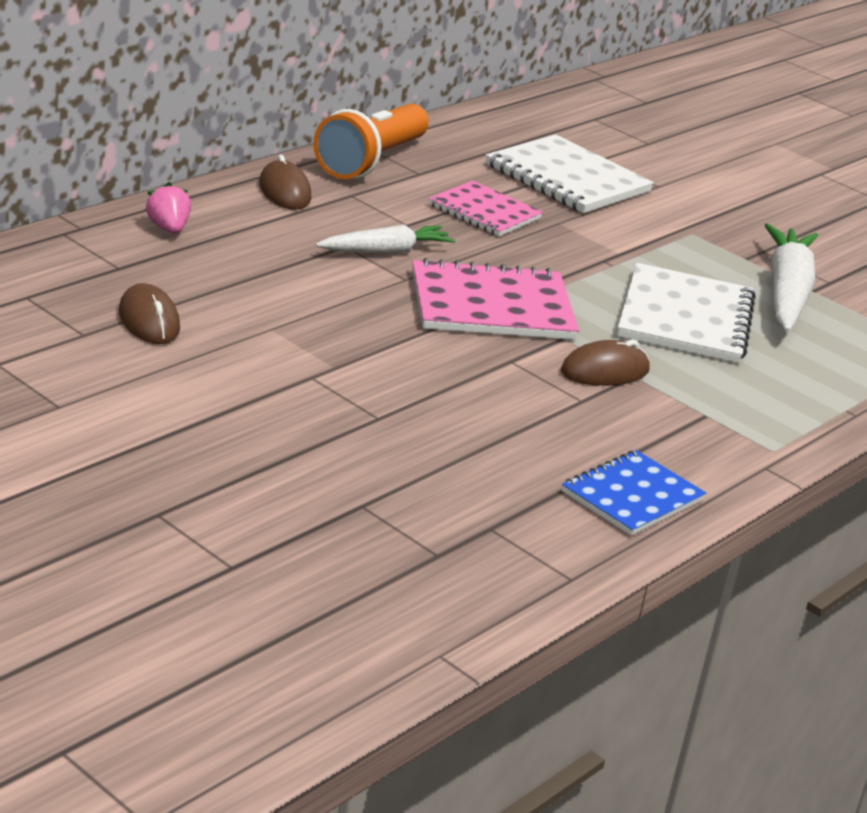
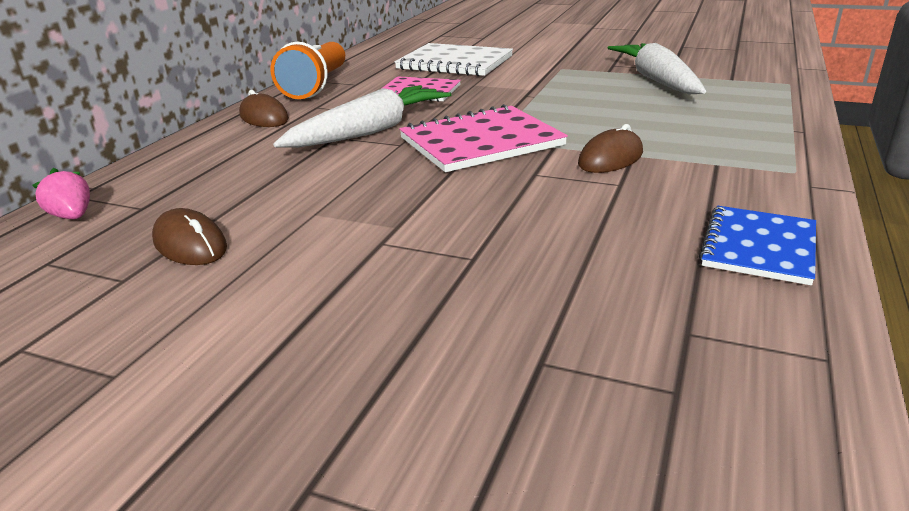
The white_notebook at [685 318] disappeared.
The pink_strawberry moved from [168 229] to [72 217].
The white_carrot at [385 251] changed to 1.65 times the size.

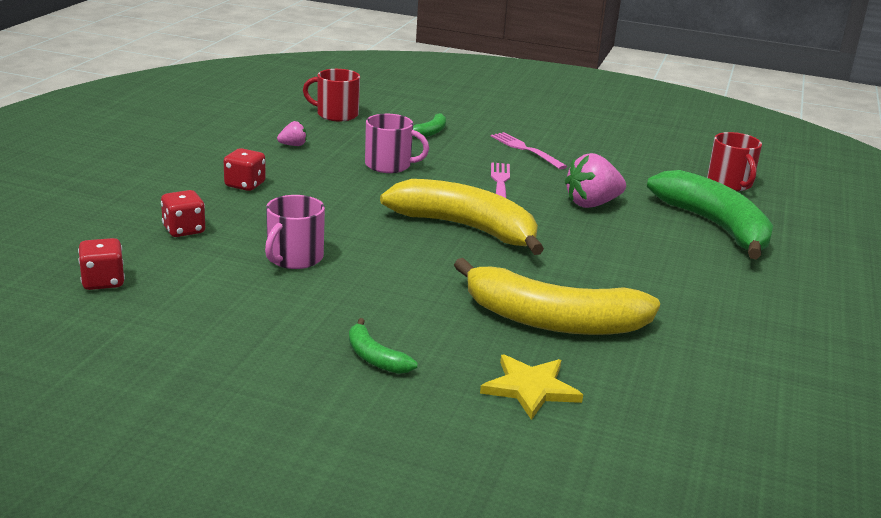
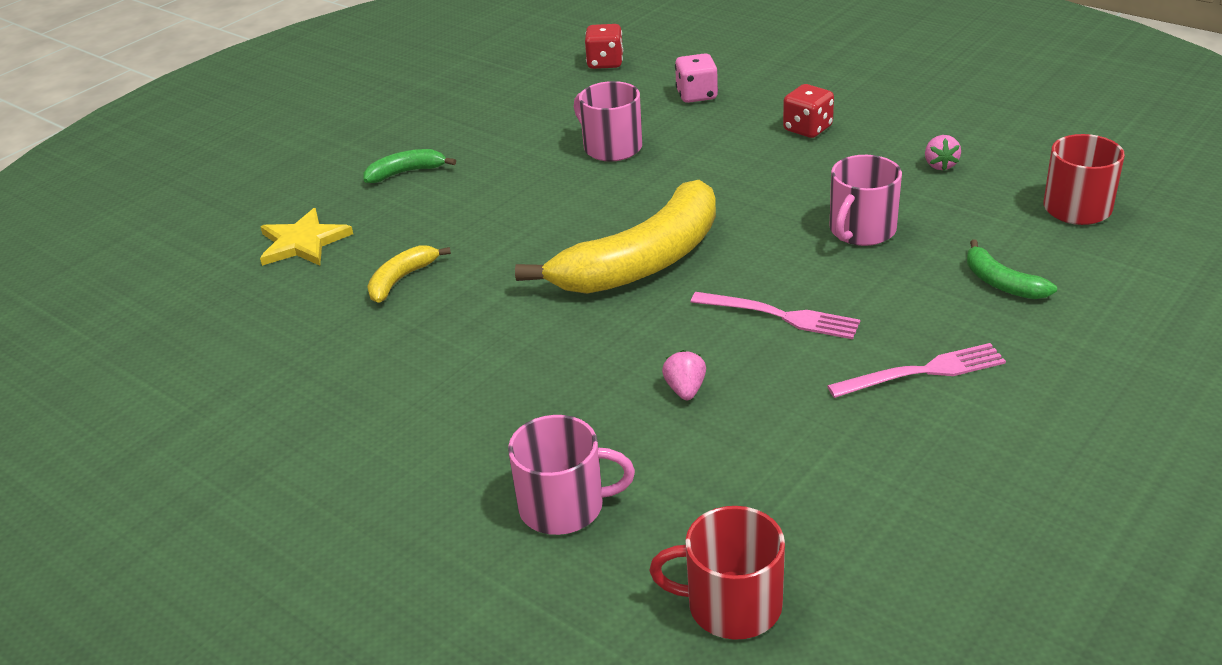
The green_banana at [715 226] was replaced by the pink_mug at [564 506].
The red_dice at [184 230] became the pink_dice at [696 95].
The yellow_banana at [552 320] changed to 0.44 times the size.
The pink_strawberry at [592 204] changed to 0.51 times the size.

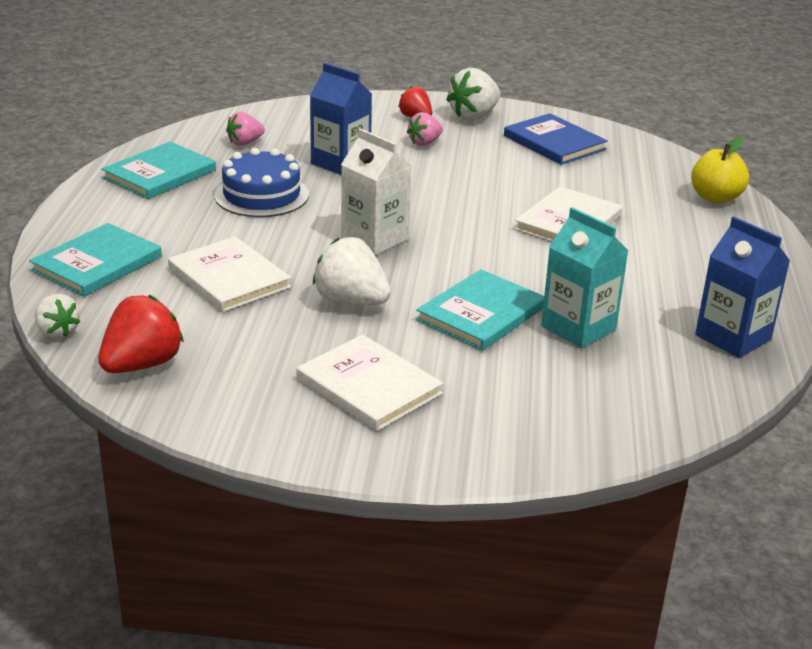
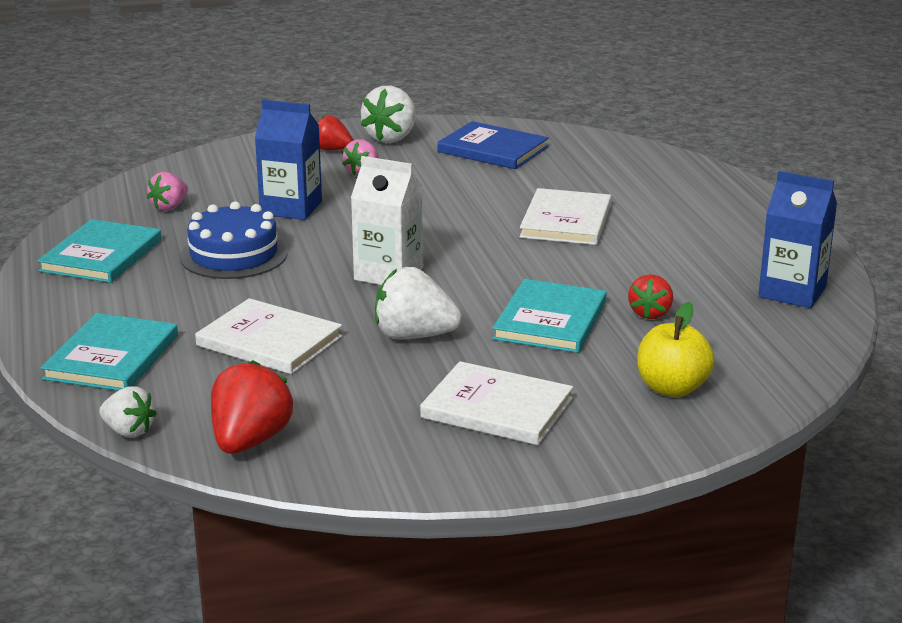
The yellow_apple moved from [715 198] to [672 388].
The turquoise_carton at [578 328] was replaced by the red_strawberry at [650 313].

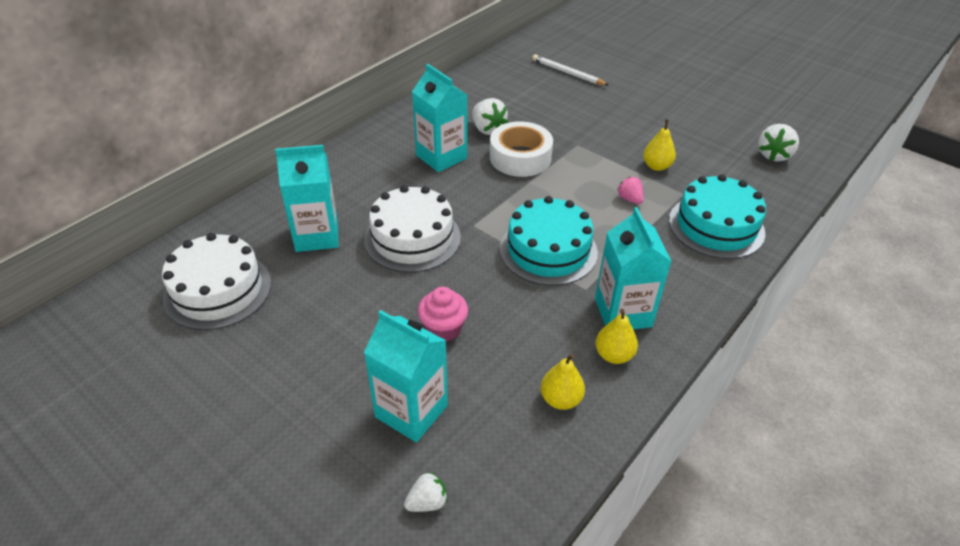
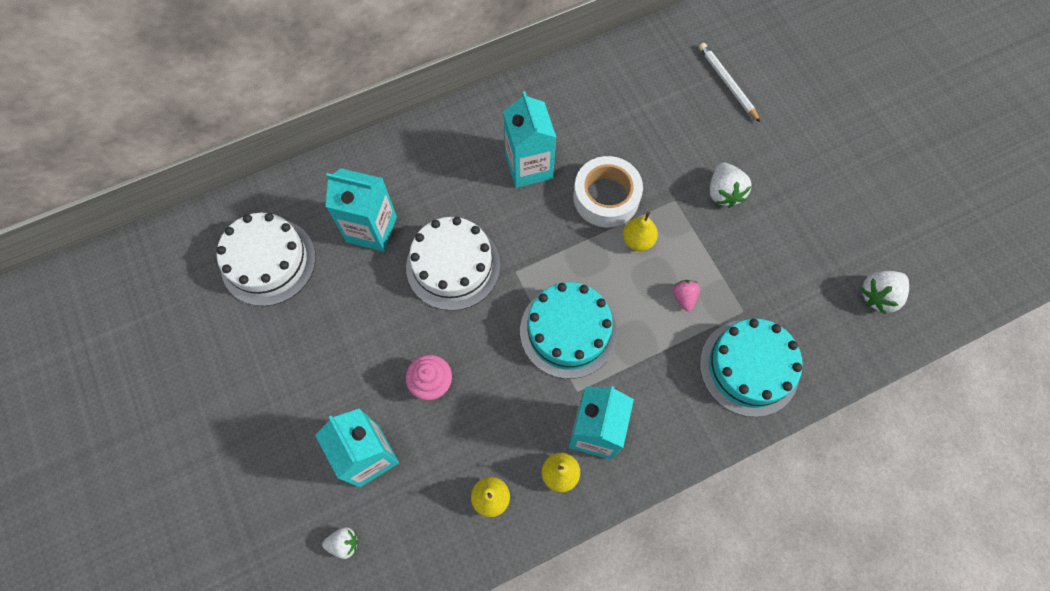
The white_strawberry moved from [488 129] to [723 192].
The yellow_pear moved from [656 166] to [638 240].

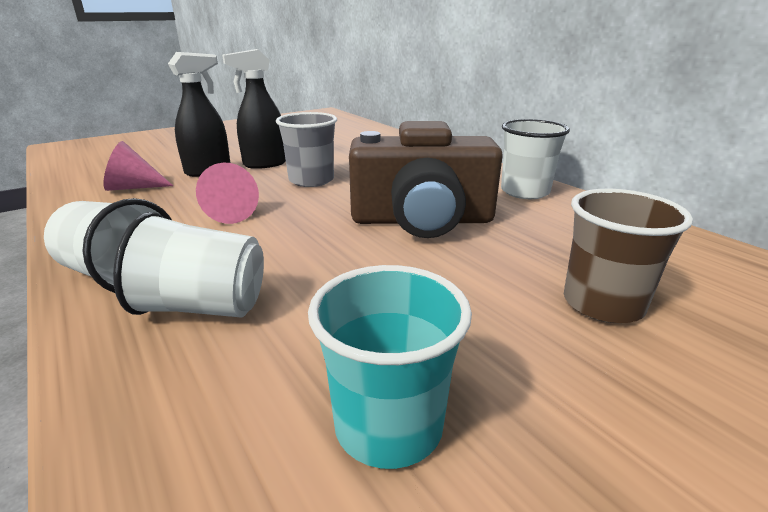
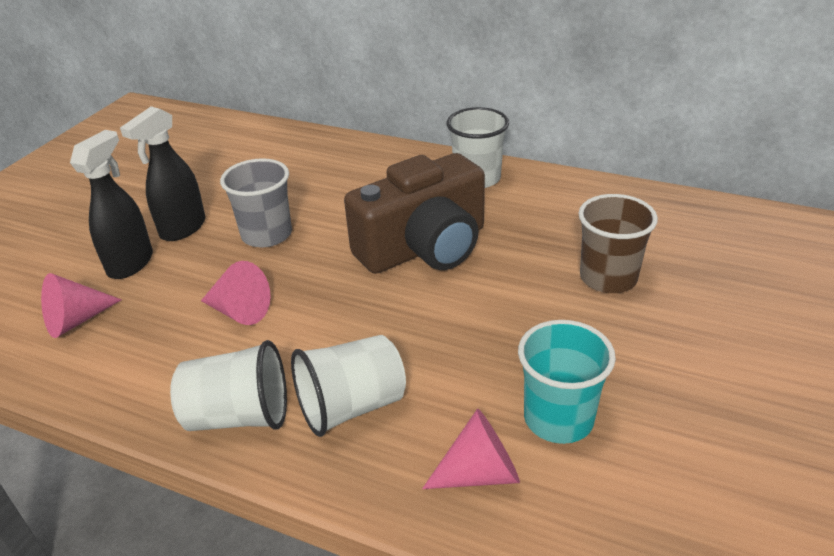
The pink_cone at [480 473] appeared.

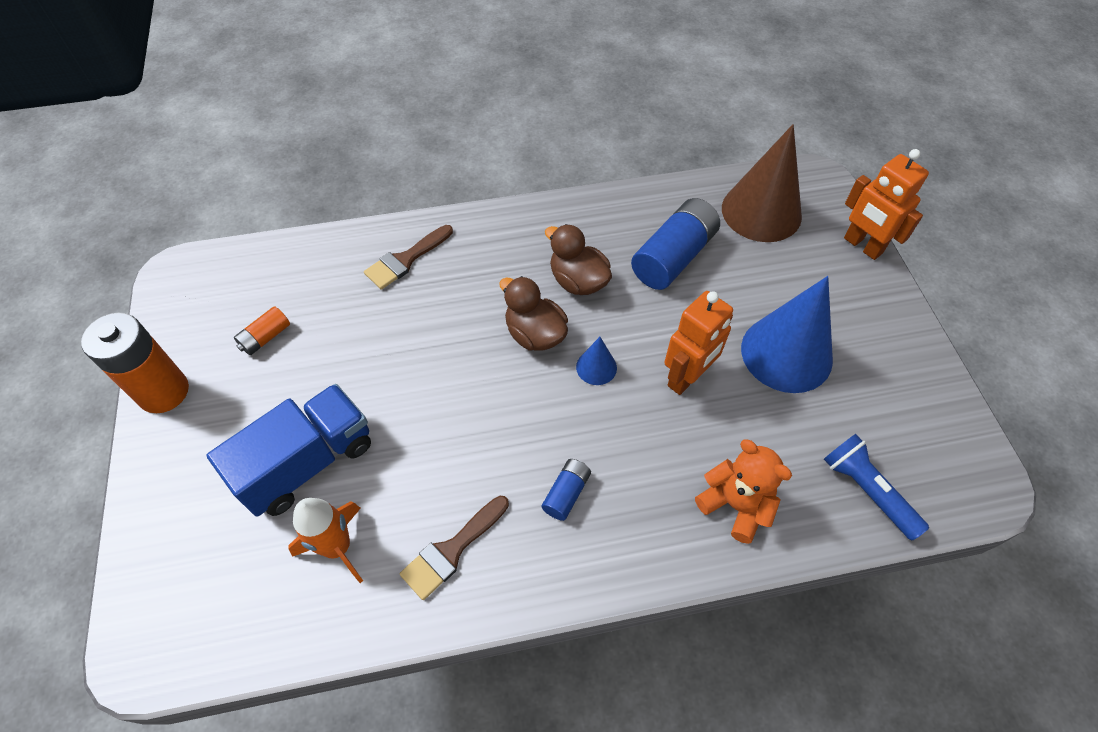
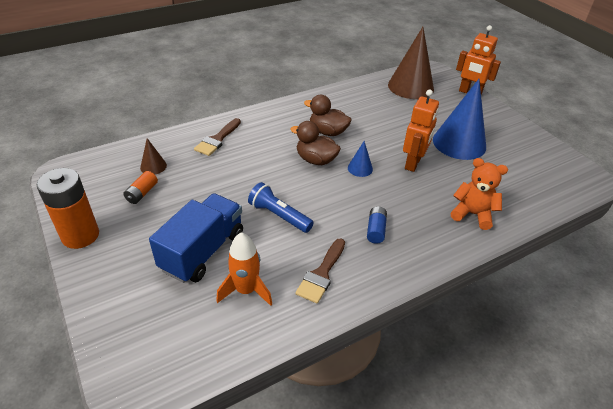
The blue_battery at [673 257] disappeared.
The brown_cone at [153 166] appeared.
The blue_flashlight moved from [867 491] to [279 216].

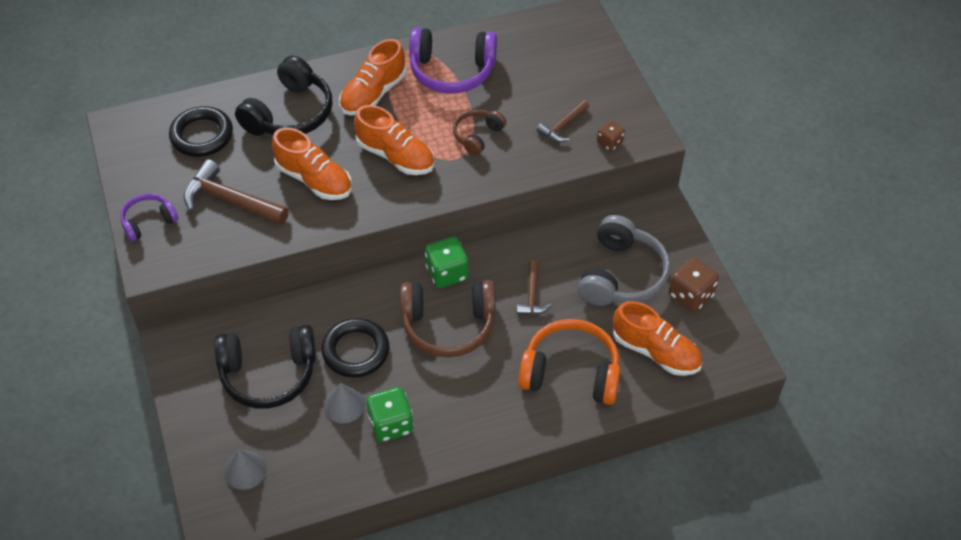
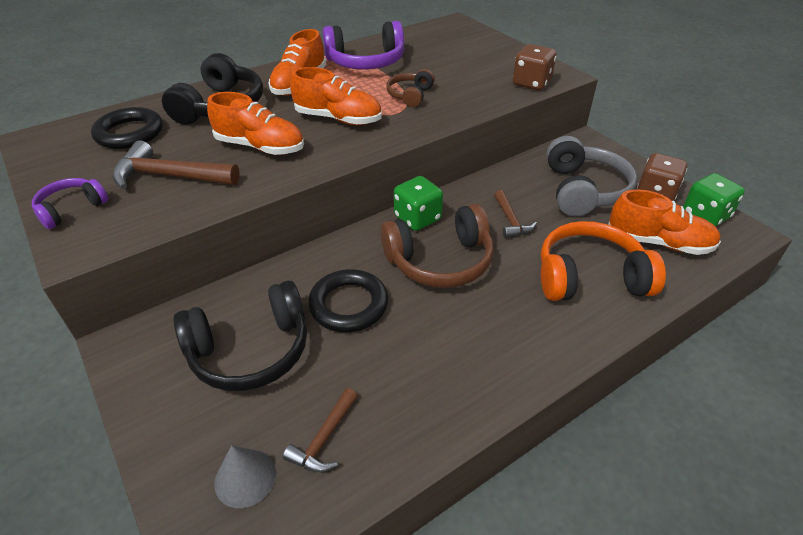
The grey_cone at [344 405] disappeared.
The green_dice moved from [391 424] to [705 216].
The brown_hammer moved from [563 126] to [324 439].
The brown_dice at [609 143] changed to 1.68 times the size.

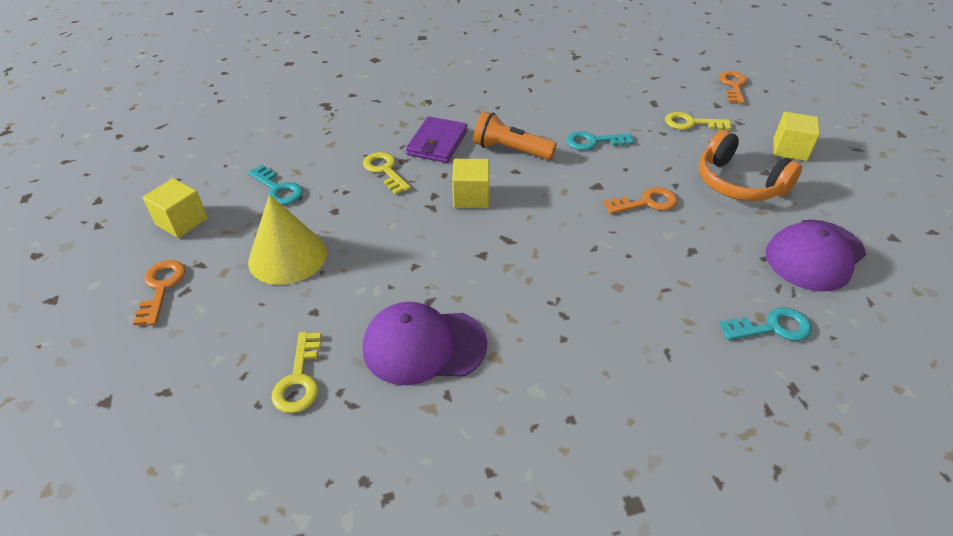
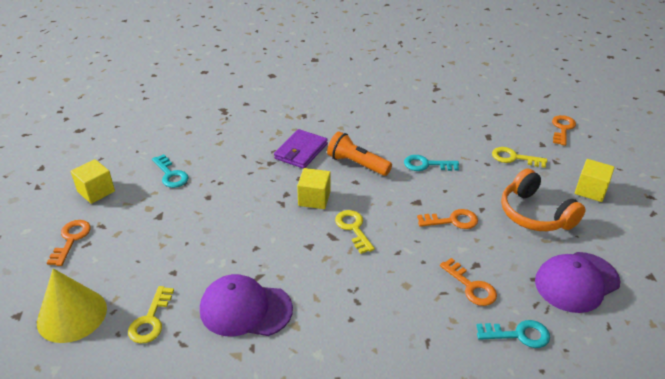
The orange_key at [471 286] appeared.
The yellow_cone moved from [288 256] to [72 315].
The yellow_key moved from [385 171] to [353 228].

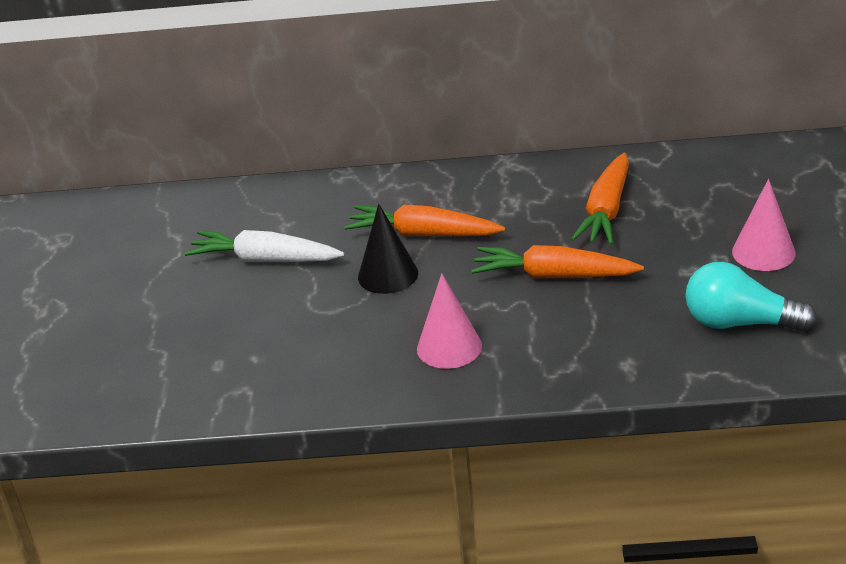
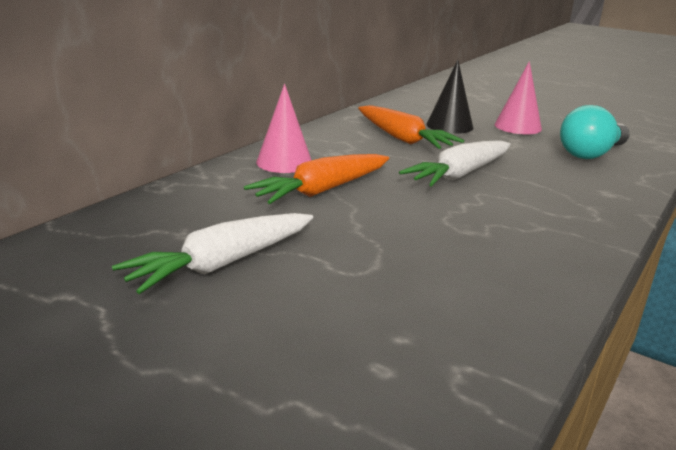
The black_cone moved from [388 275] to [449 126].
The pink_cone moved from [449 347] to [284 162].
The orange_carrot at [553 275] became the white_carrot at [459 175].

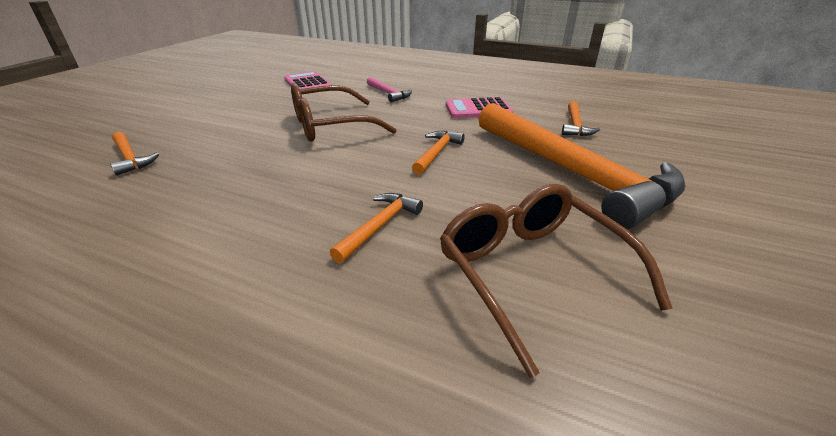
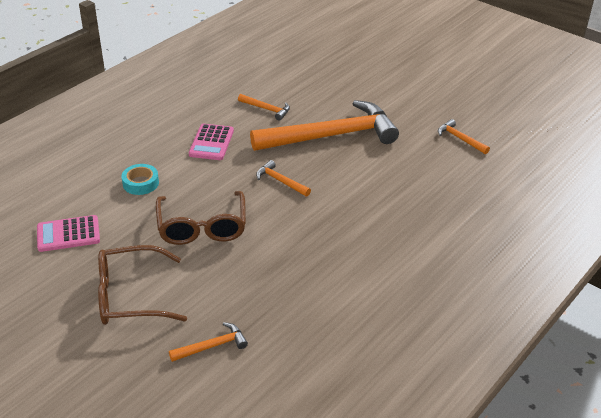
The orange_hammer moved from [380 226] to [460 139].
The brown_glasses moved from [532 273] to [130 296].
The pink_hammer at [388 94] was replaced by the turquoise_tape at [140 183].

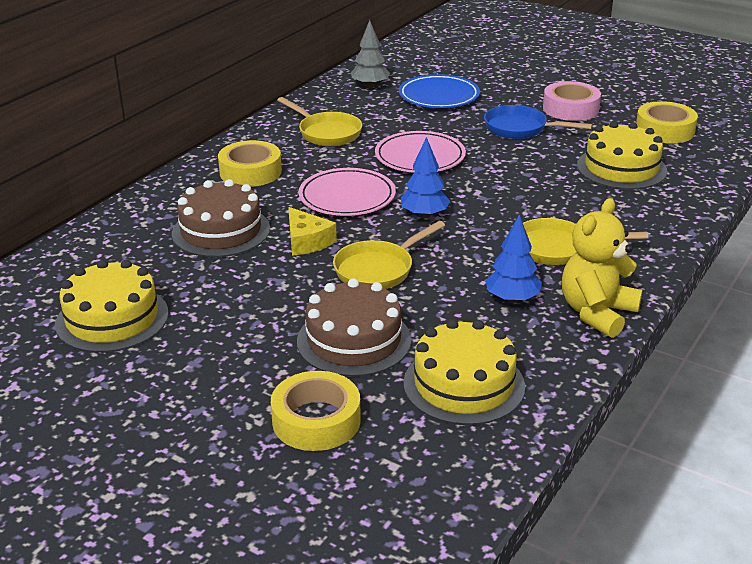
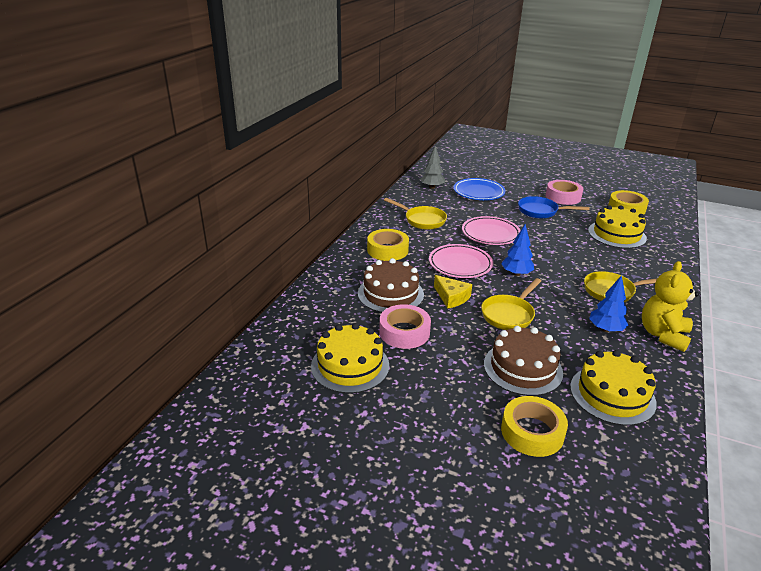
The pink_tape at [404 332] appeared.

